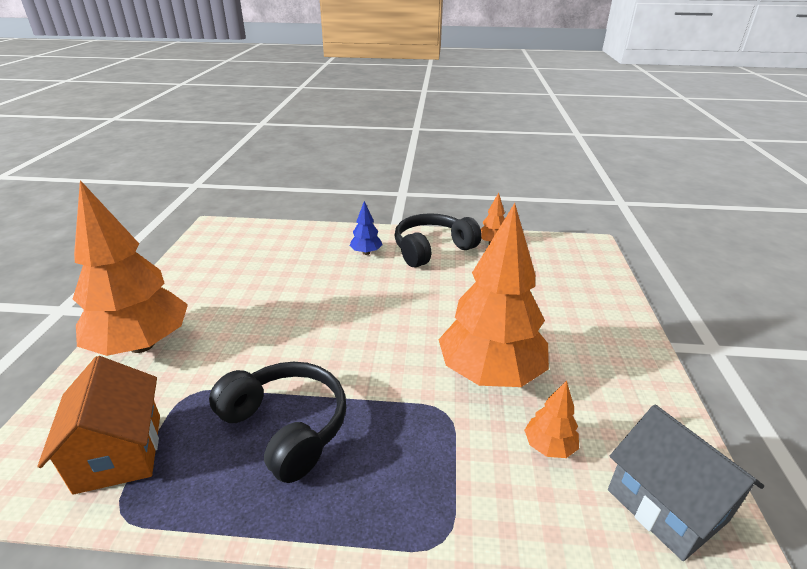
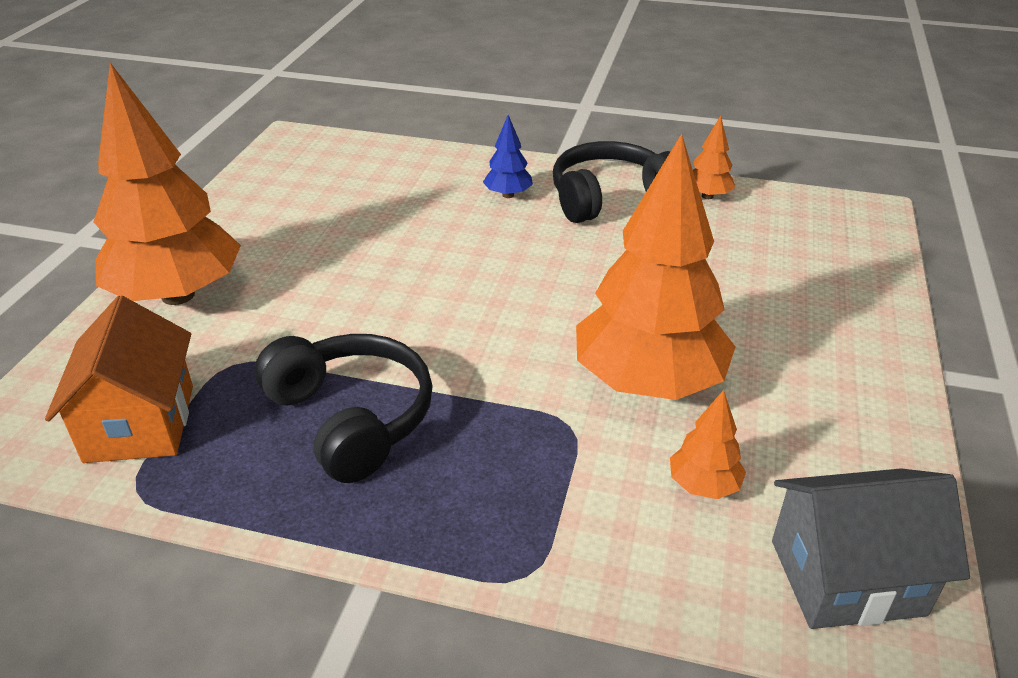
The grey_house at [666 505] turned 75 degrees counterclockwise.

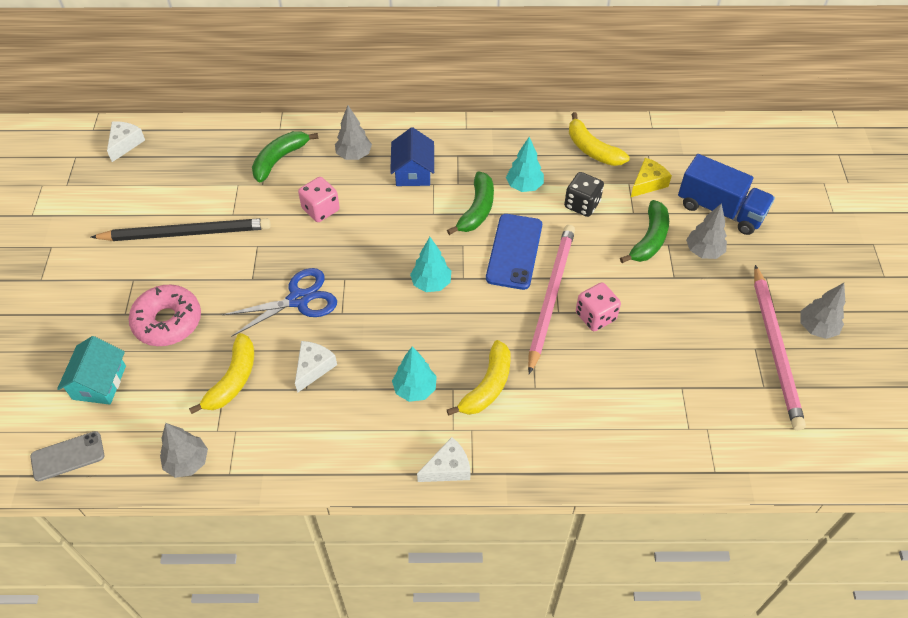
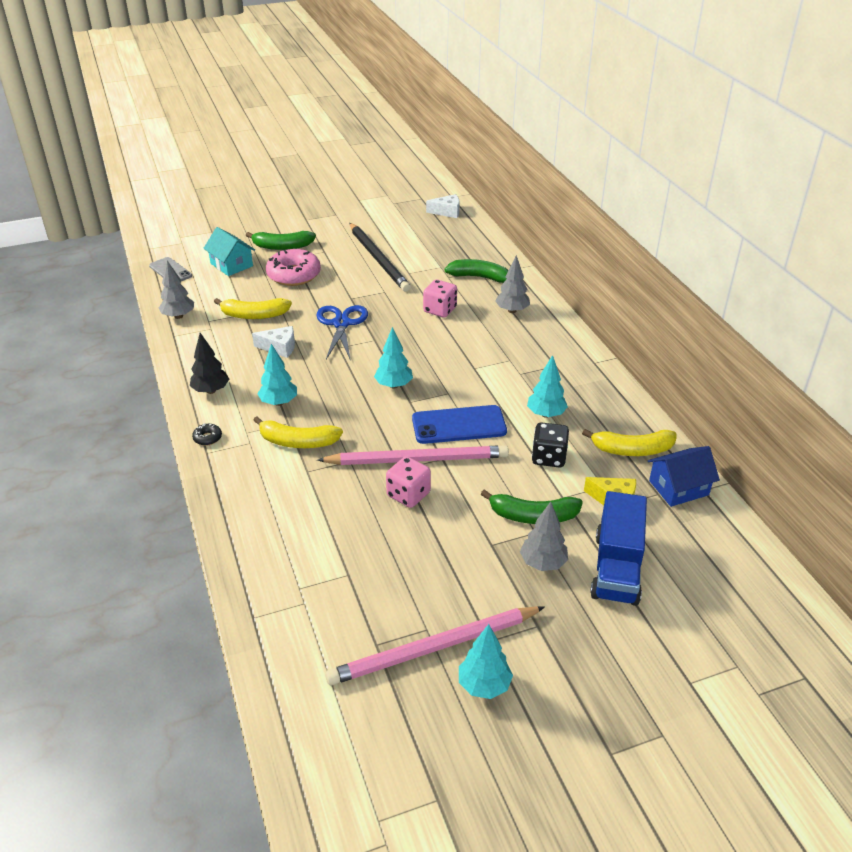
The black_tree at [211 390] appeared.
The blue_house moved from [413 172] to [678 488].
The green_banana moved from [477 210] to [282 246].
The white_cheese at [448 468] was replaced by the black_donut at [207 438].
The grey_tree at [816 328] became the turquoise_tree at [484 685].
The turquoise_house at [99 382] turned 60 degrees clockwise.
The blue_scissors at [298 300] turned 135 degrees counterclockwise.
The yellow_banana at [592 149] turned 120 degrees counterclockwise.

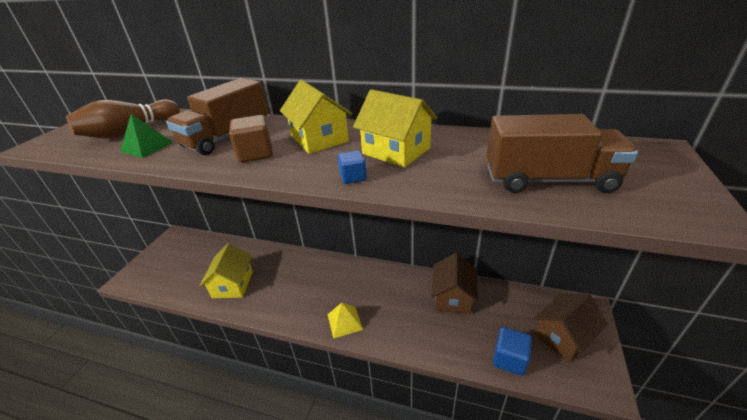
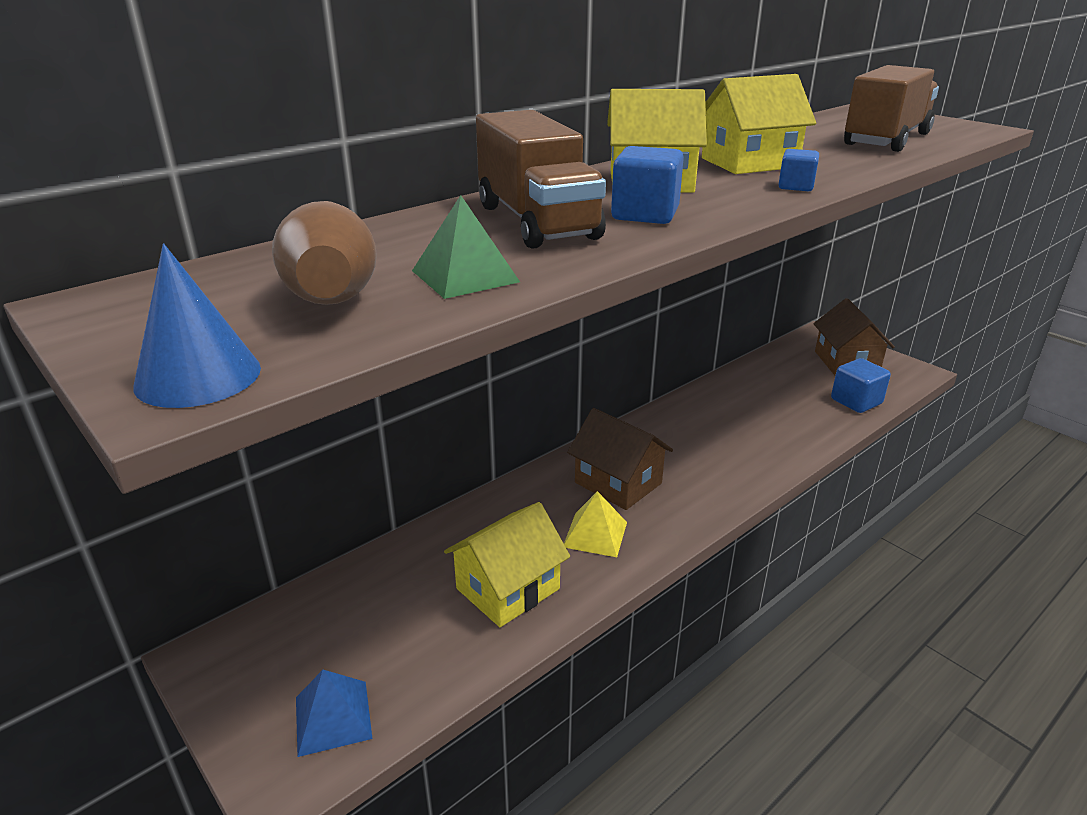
The blue_cone at [198 376] appeared.
The blue_pyramid at [333 717] appeared.
The yellow_pyramid moved from [344 321] to [595 534].
The brown_house moved from [452 297] to [618 483].
The brown_cube at [255 154] became the blue_cube at [645 214].
The yellow_house at [233 284] turned 75 degrees counterclockwise.

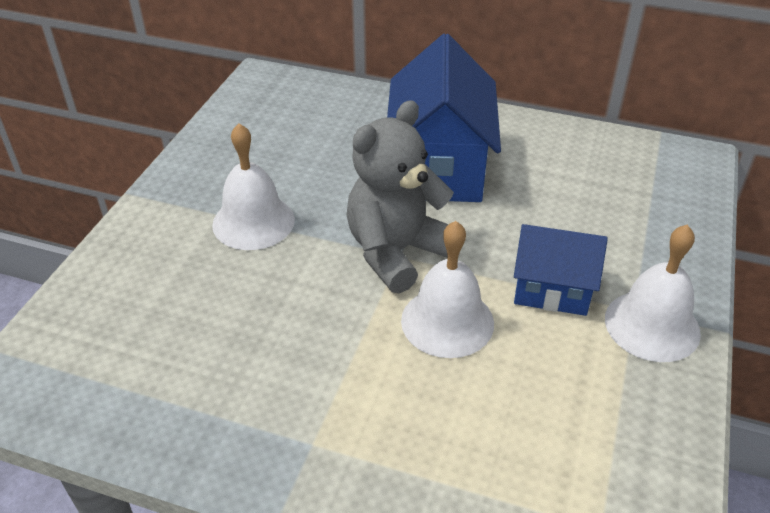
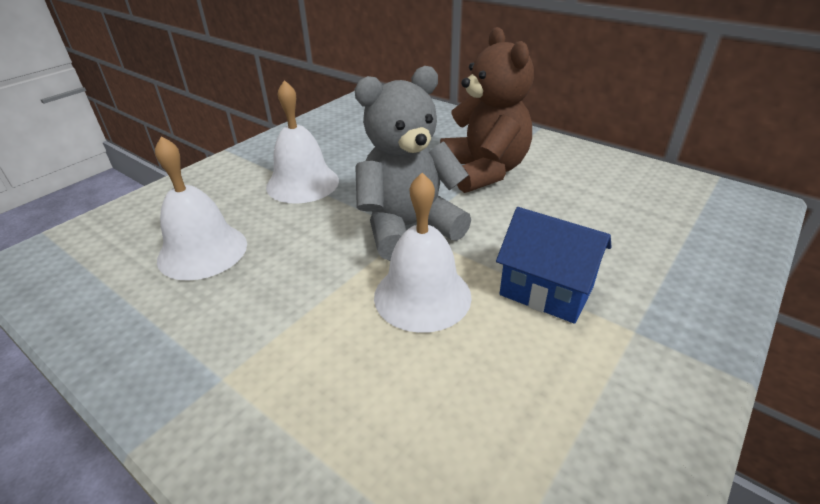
The white_bell moved from [652 325] to [202 251].
The blue_house at [439 168] was replaced by the brown_teddy_bear at [484 171].

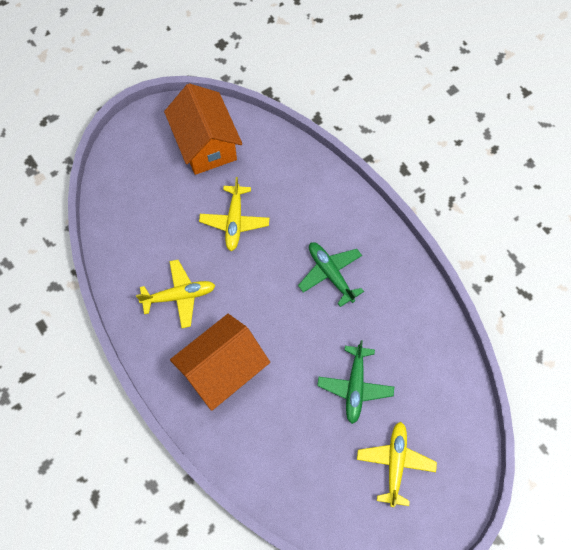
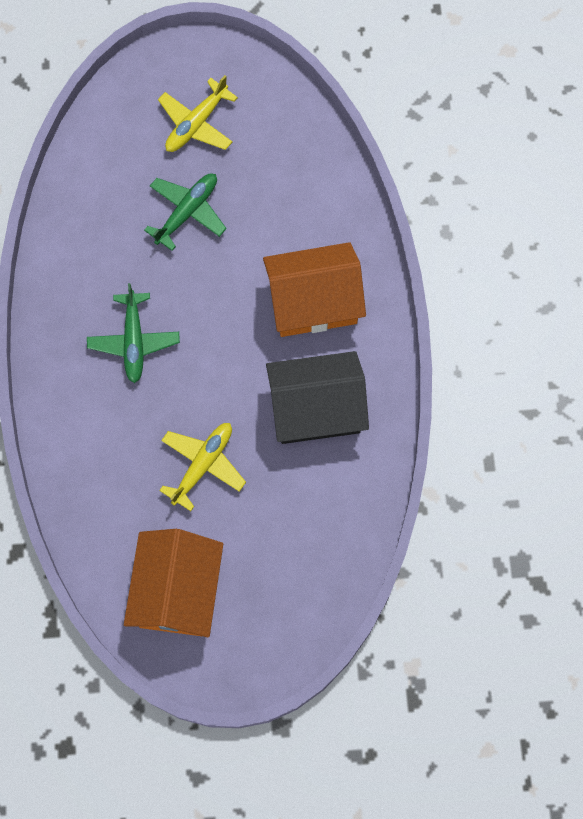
The yellow_plane at [179 296] was replaced by the black_house at [316 409].

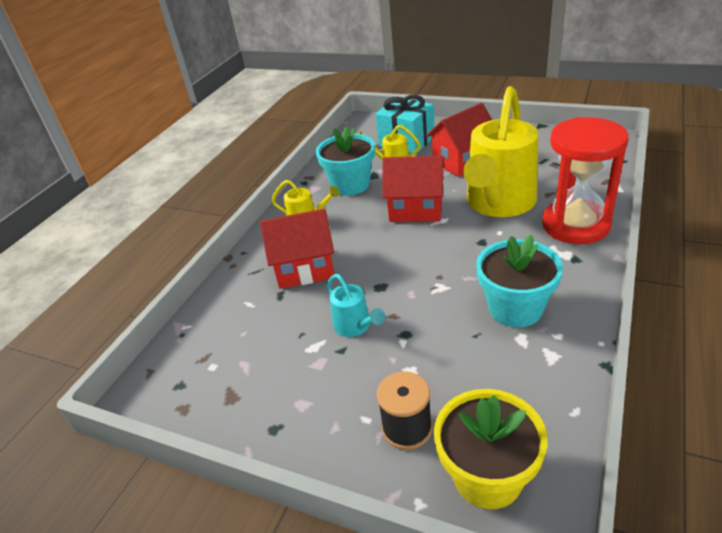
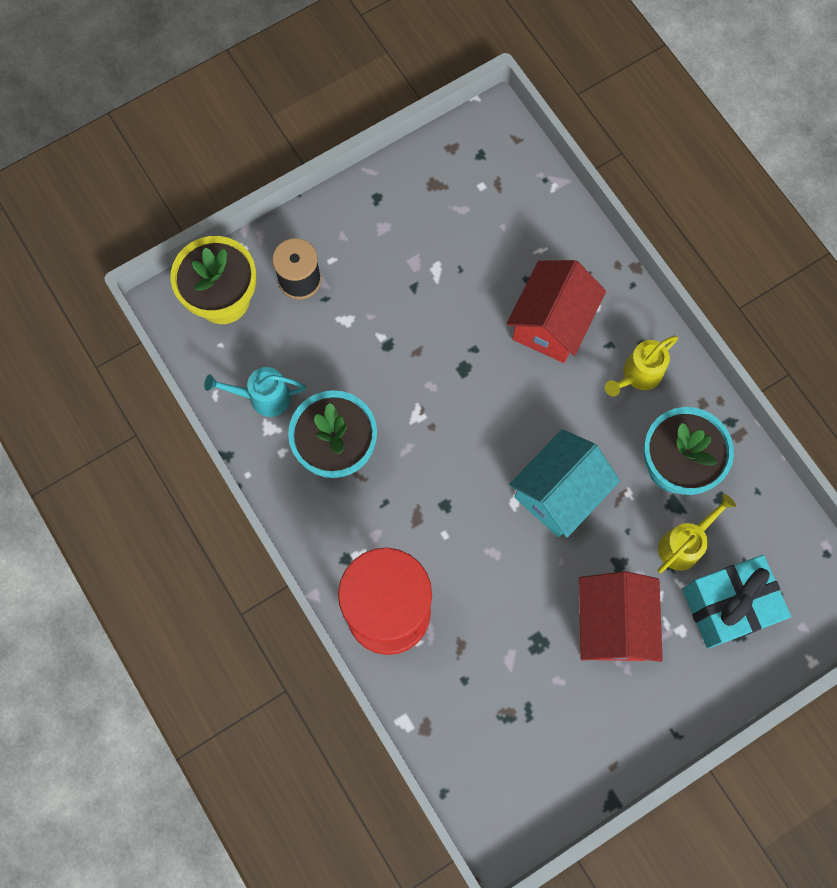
The yellow_watering_can at [498 204] disappeared.
The turquoise_watering_can moved from [355 327] to [263 397].
The red_house at [416 209] became the turquoise_house at [559 493].

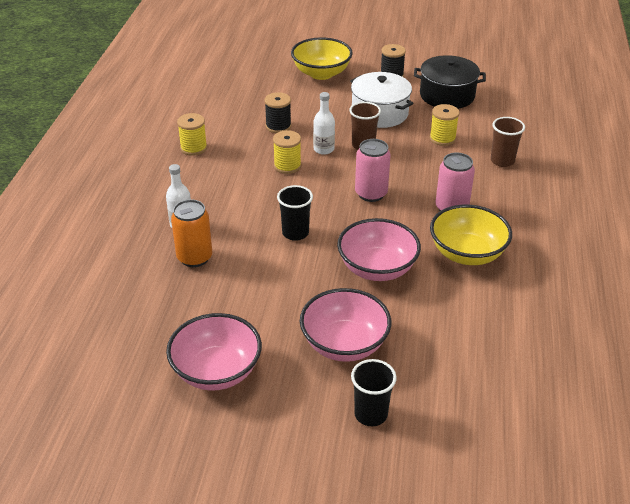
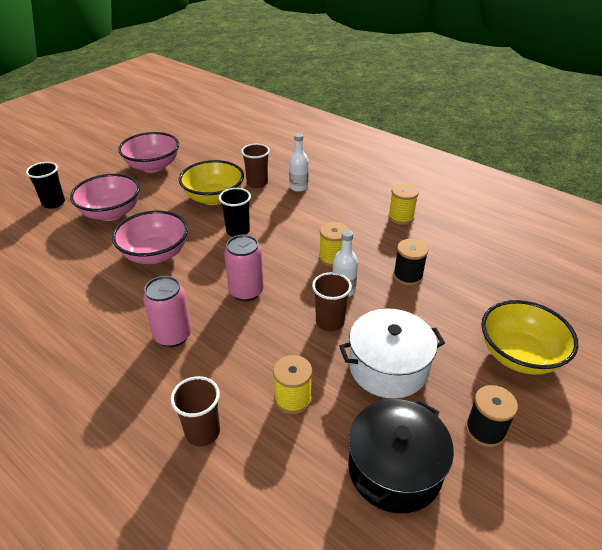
The yellow_bowl moved from [467 253] to [214 198].
The orange_can at [194 258] was replaced by the brown_cup at [257 183].

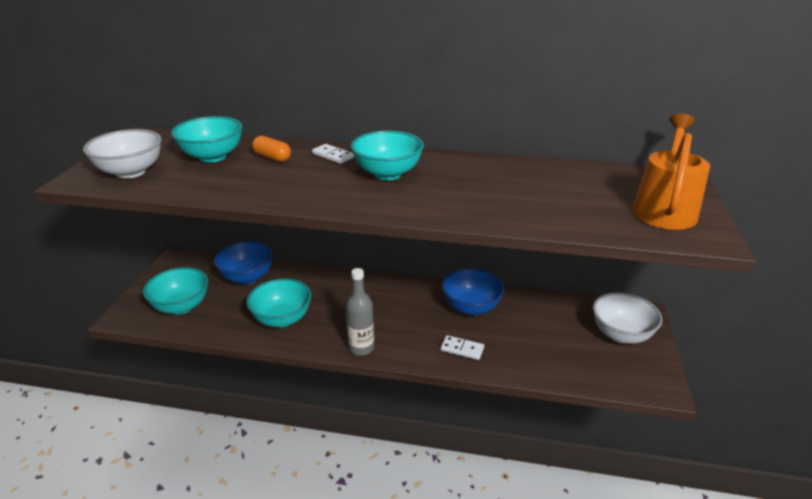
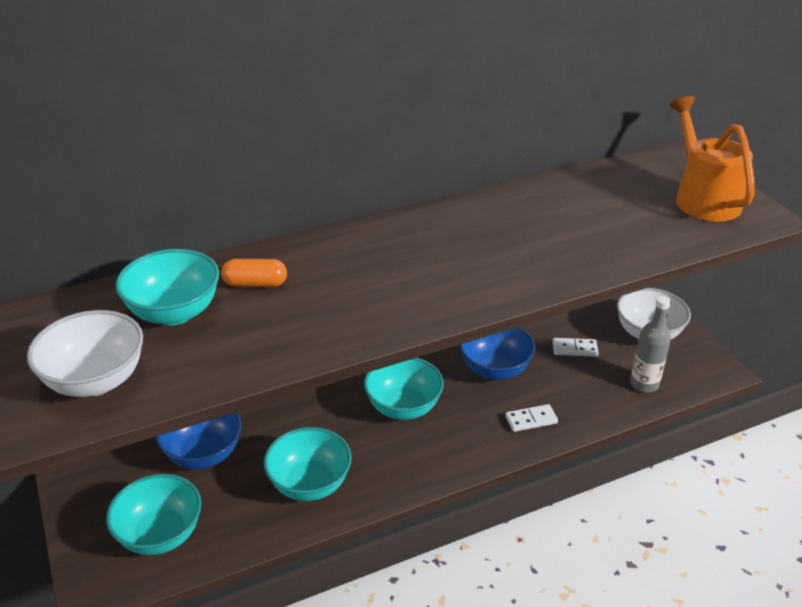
The white_domino moved from [333 156] to [574 349].
The grey_bottle moved from [361 348] to [644 384].
The turquoise_bowl moved from [387 174] to [403 407].

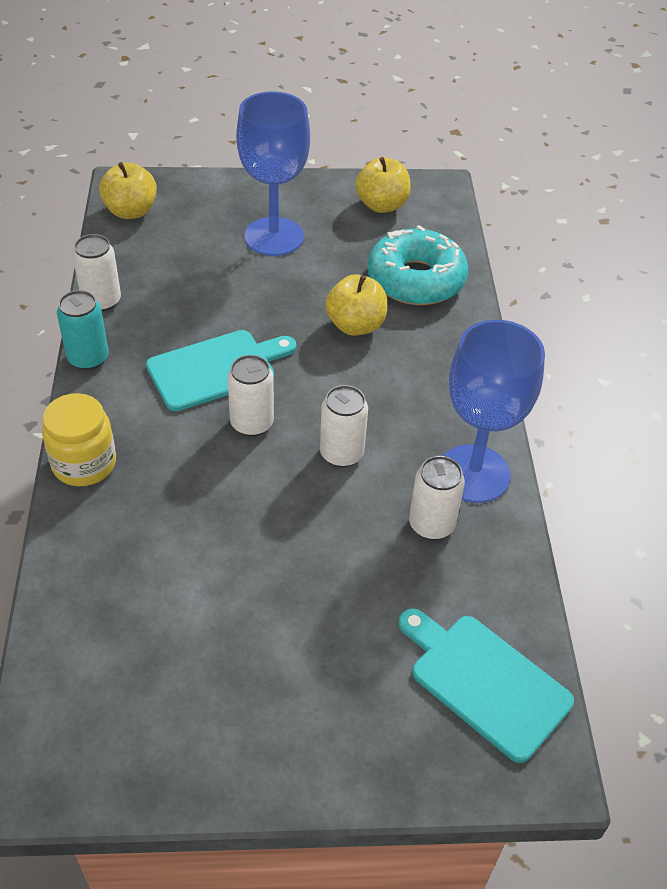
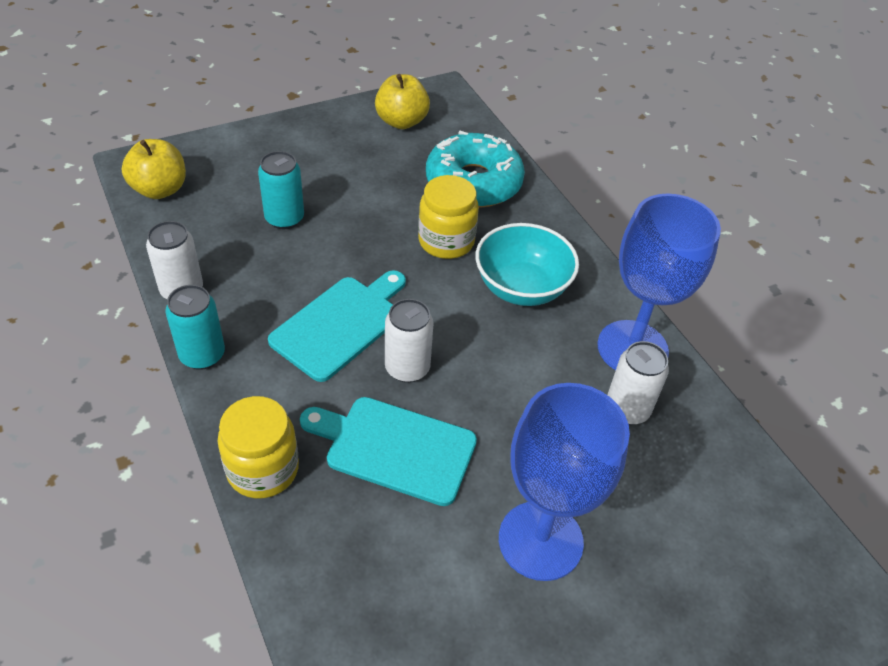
The white_can at [341 453] disappeared.
The turquoise_can at [284 218] appeared.
The turquoise_bowl at [521 288] appeared.
The blue_goblet moved from [274 237] to [540 540].
The turquoise_cutting_board moved from [485 682] to [395 448].
The yellow_apple at [355 325] was replaced by the yellow_jar at [446 241].

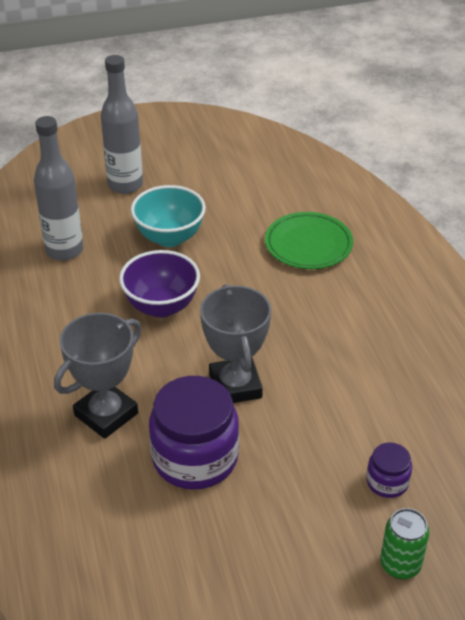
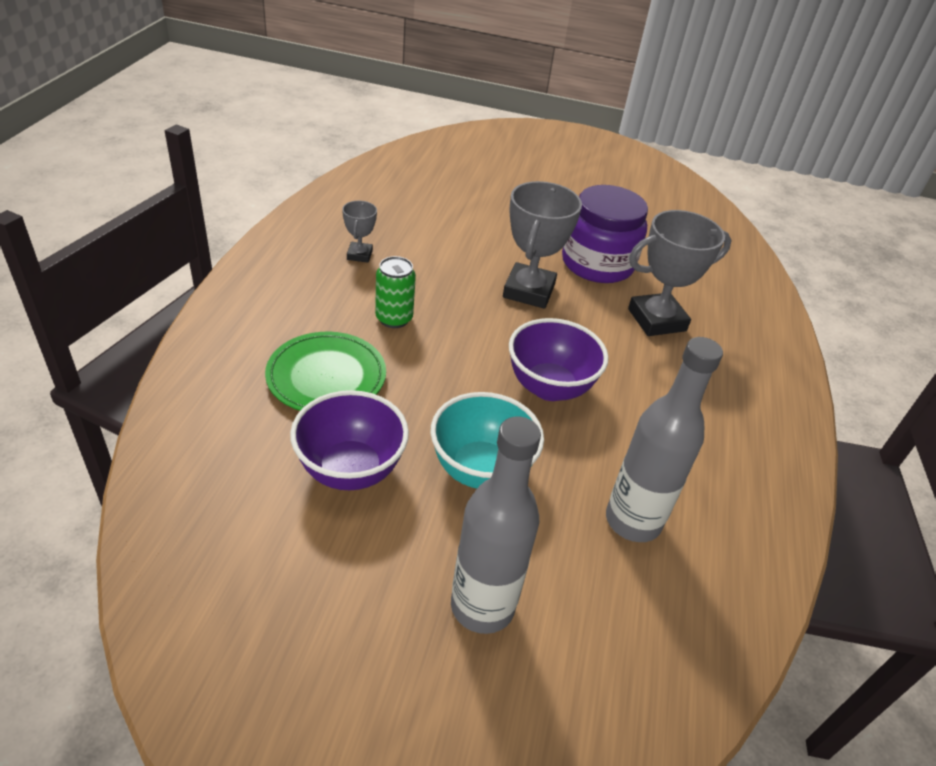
The purple_jar at [387 482] disappeared.
The purple_bowl at [350 470] appeared.
The grey_trophy at [359 255] appeared.
The green_can moved from [400 565] to [394 318].

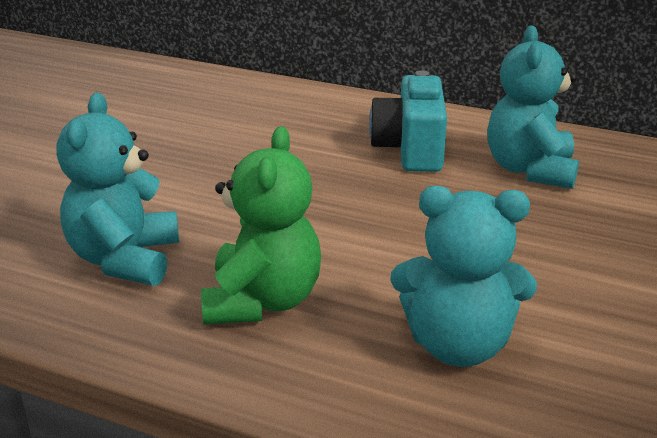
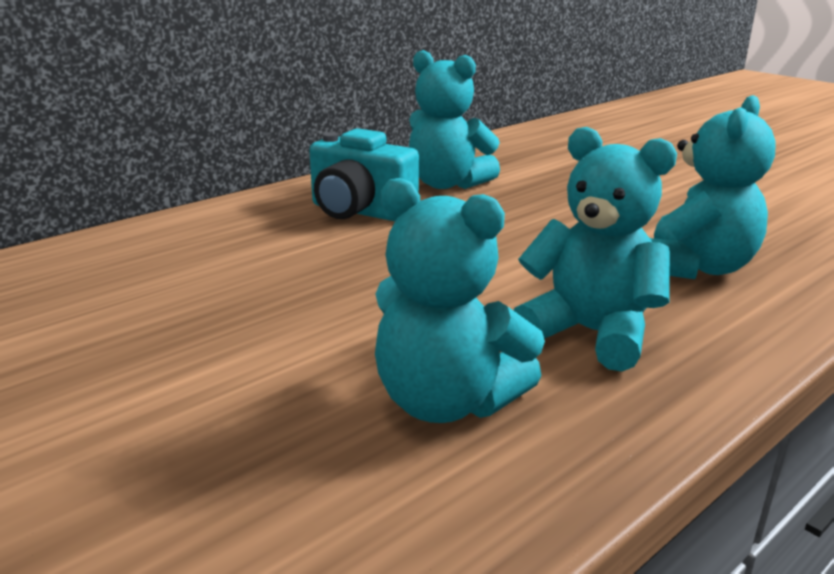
The green_teddy_bear at [262 301] became the turquoise_teddy_bear at [590 333].

